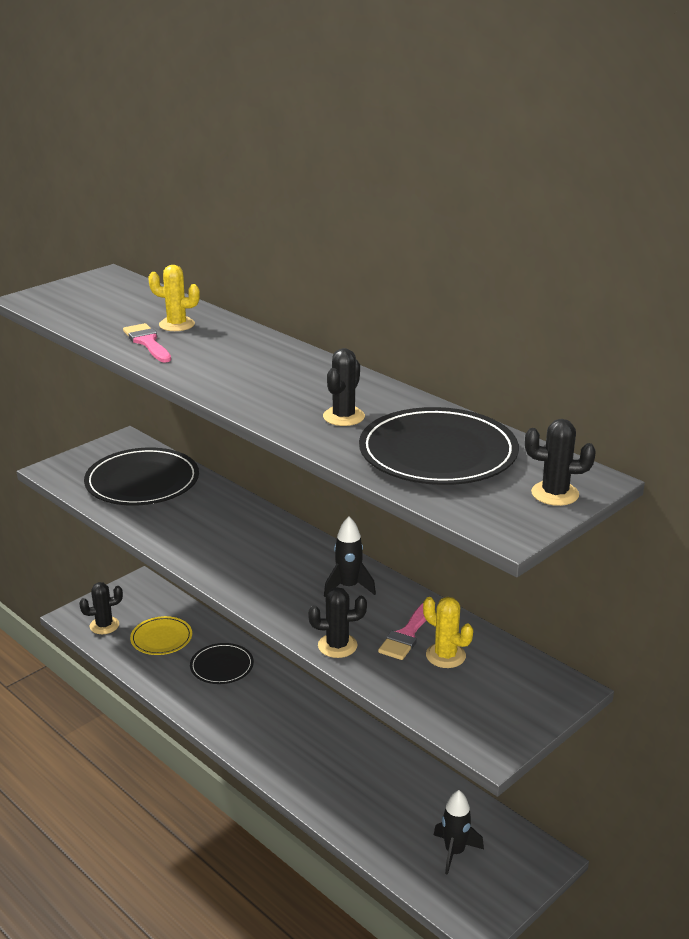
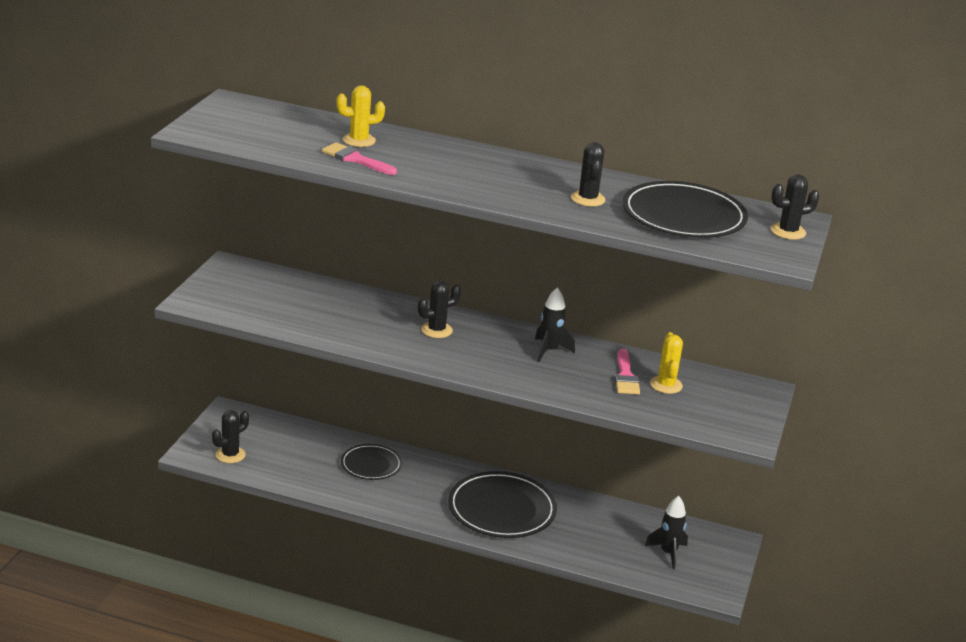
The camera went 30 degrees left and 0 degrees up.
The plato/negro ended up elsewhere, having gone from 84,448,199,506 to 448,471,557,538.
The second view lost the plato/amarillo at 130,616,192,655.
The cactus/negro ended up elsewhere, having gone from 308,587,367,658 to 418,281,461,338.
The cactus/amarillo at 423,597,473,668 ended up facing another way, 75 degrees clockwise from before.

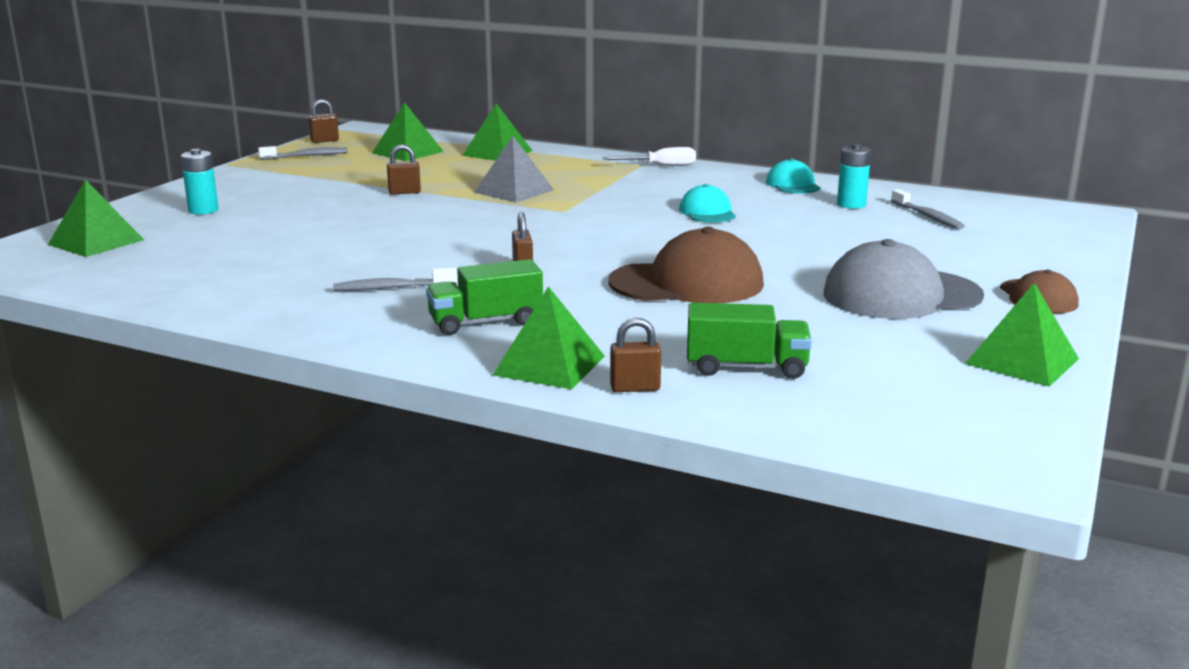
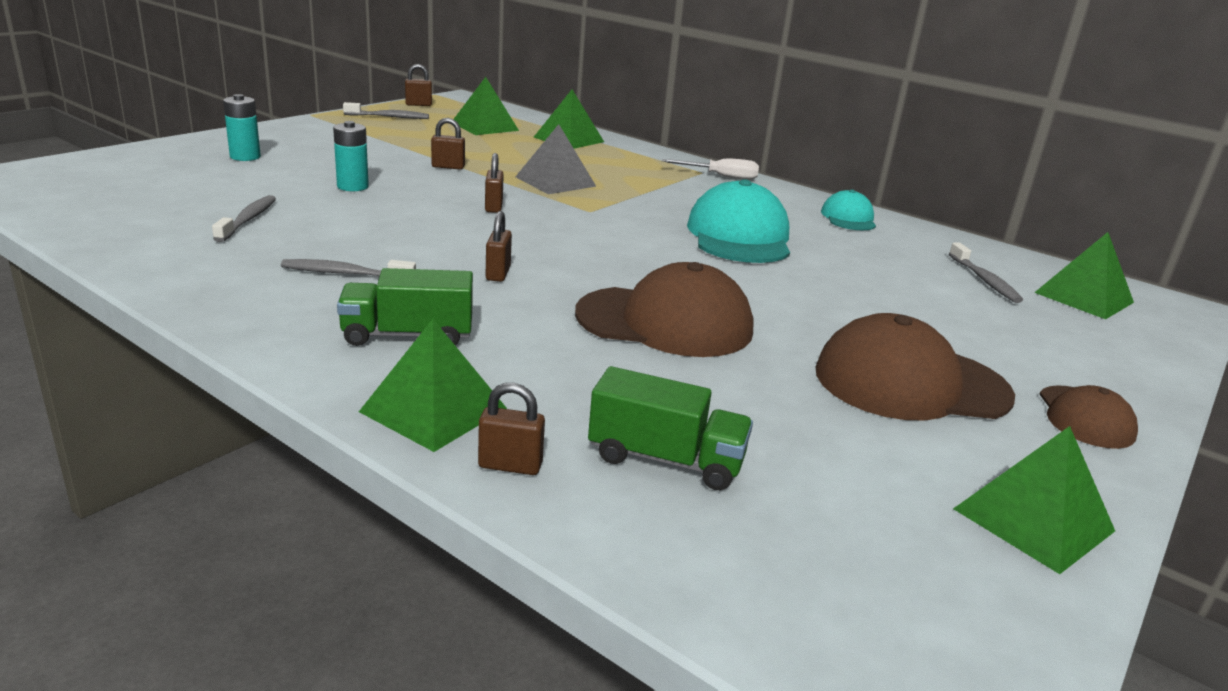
The camera went 10 degrees right and 5 degrees up.
The pirámide/verde ended up elsewhere, having gone from 48,179,144,257 to 1034,232,1134,319.
The size of the gorra/turquesa at 679,184,736,223 changed by a factor of 1.82.
What was the gorra/gris at 824,239,984,319 turned into the gorra/marrón at 816,313,1015,420.
The pila/turquesa ended up elsewhere, having gone from 837,144,871,209 to 333,121,369,191.
The second view gained the cepillo de dientes/gris at 212,195,276,242.
The second view gained the candado/marrón at 485,153,504,213.

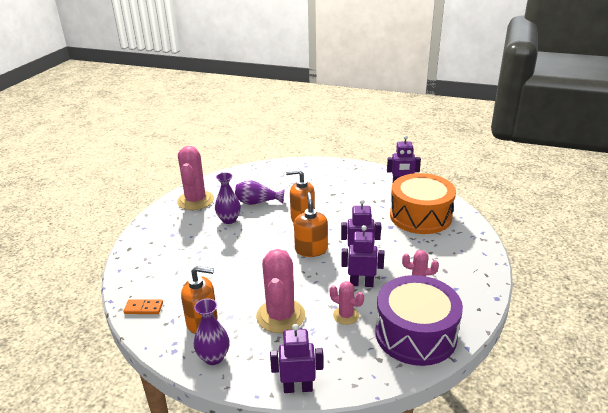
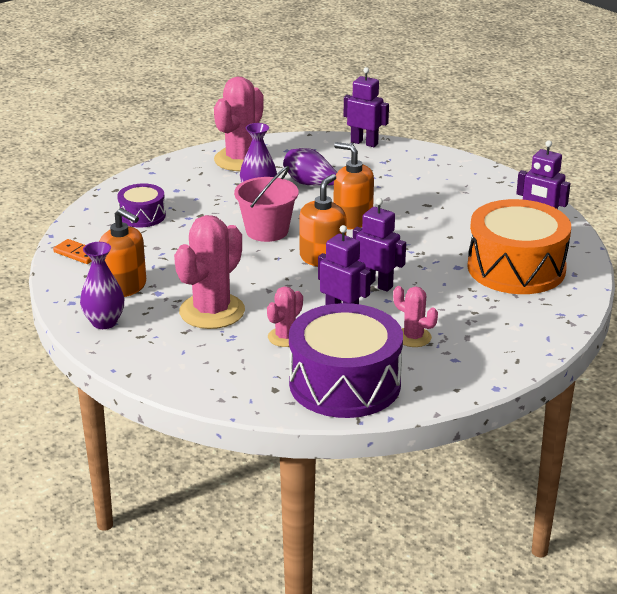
The camera went 30 degrees right and 0 degrees up.
The robot/morado ended up elsewhere, having gone from 270,324,323,393 to 344,67,389,147.
The cactus/rosa at 330,281,364,325 ended up facing another way, 60 degrees clockwise from before.
The second view gained the tambor/morado at 117,183,166,228.
The second view gained the balde/rosa at 234,166,299,242.

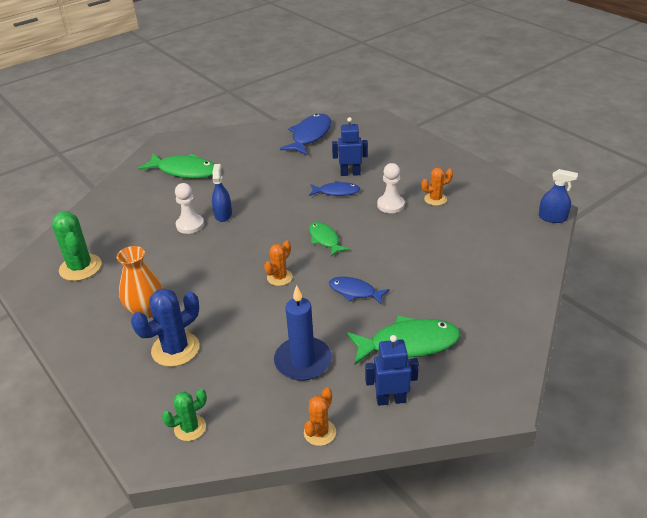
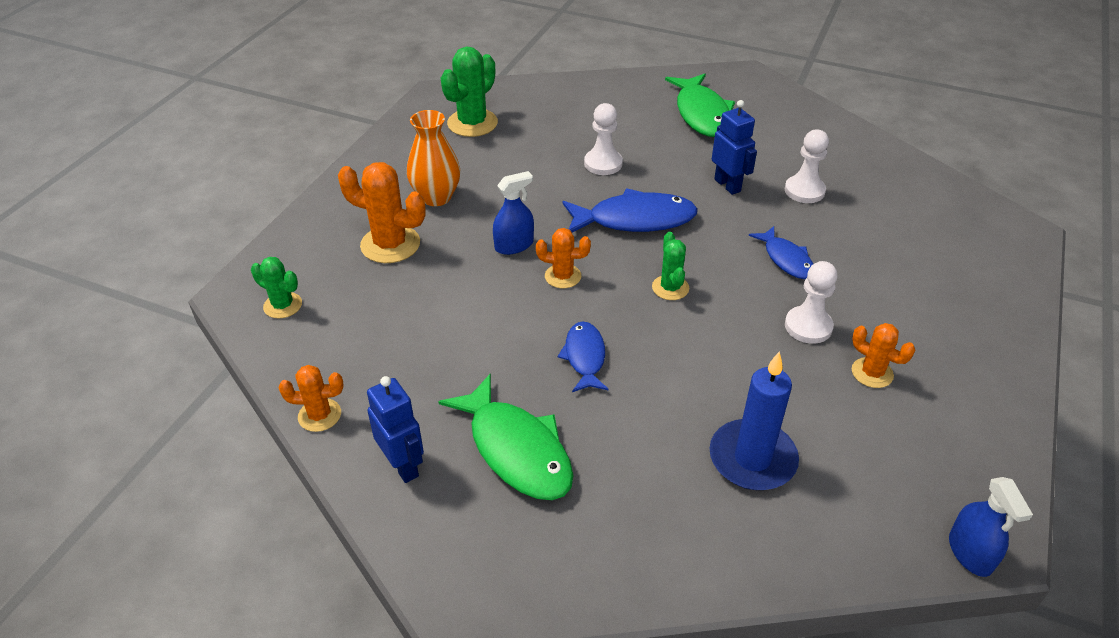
The camera went 60 degrees right and 5 degrees up.
What was the cactus/azul at 131,288,199,367 turned into the cactus/naranja at 338,162,426,263.
The pulverizador/azul ended up elsewhere, having gone from 212,164,232,222 to 493,171,534,255.
The vela/azul ended up elsewhere, having gone from 274,285,332,381 to 710,351,799,490.
The pez/azul ended up elsewhere, having gone from 280,114,331,155 to 563,188,698,233.
Where the pez/verde stood at 309,222,349,256, the cactus/verde came to stand at 652,232,689,300.
The robot/azul ended up elsewhere, having gone from 332,117,368,176 to 712,100,757,195.
The second view gained the peón/blanco at 785,129,829,203.

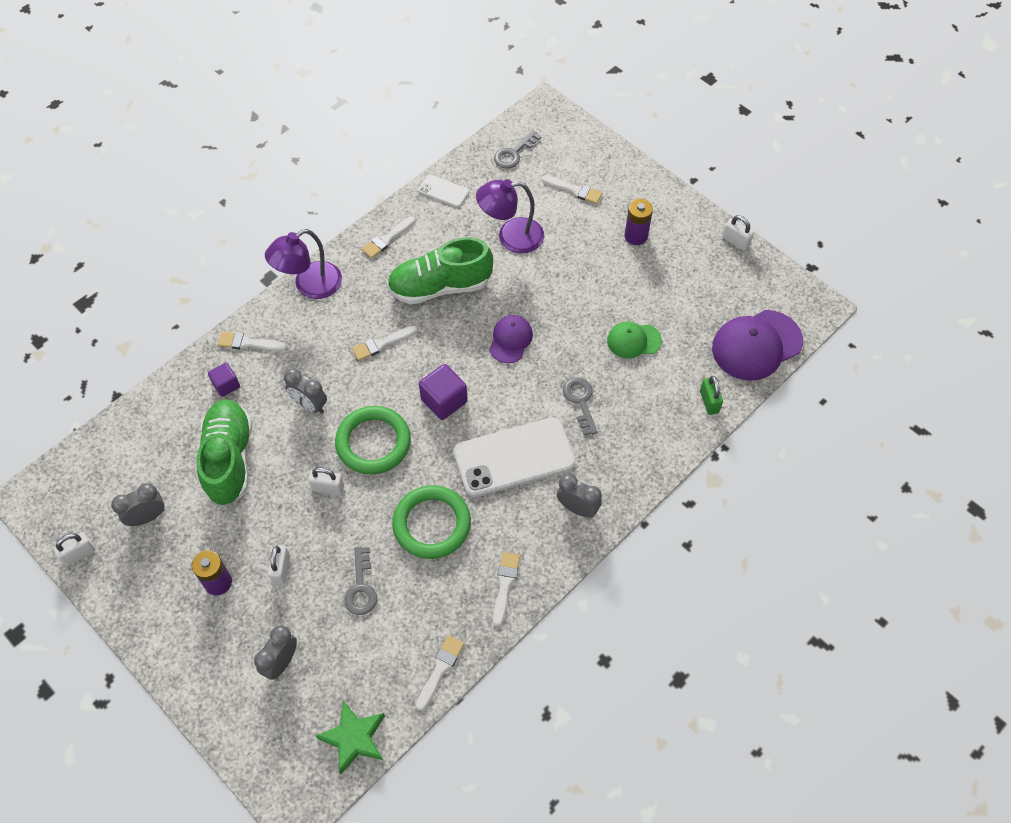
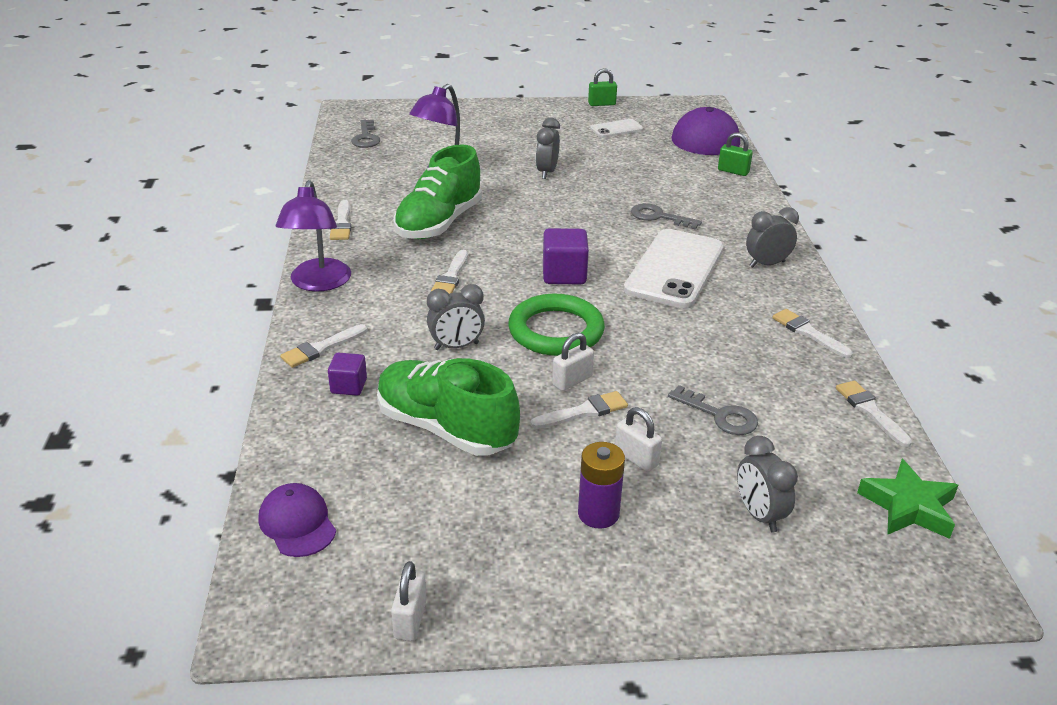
The camera went 50 degrees left and 25 degrees down.
The despertador/gris ended up elsewhere, having gone from 111,483,165,526 to 536,118,560,179.
The second view lost the anillo/verde at 392,485,471,559.
The móvil/blanco ended up elsewhere, having gone from 418,175,469,208 to 590,119,643,138.
The gorra/morado ended up elsewhere, having gone from 489,315,533,363 to 259,483,336,557.
The pincel/blanco ended up elsewhere, having gone from 542,175,602,204 to 530,391,628,429.
The second view lost the gorra/verde at 607,322,662,358.
The second view lost the pila/morado at 625,199,653,245.
What was the candado/blanco at 722,215,754,251 turned into the candado/verde at 588,68,617,106.

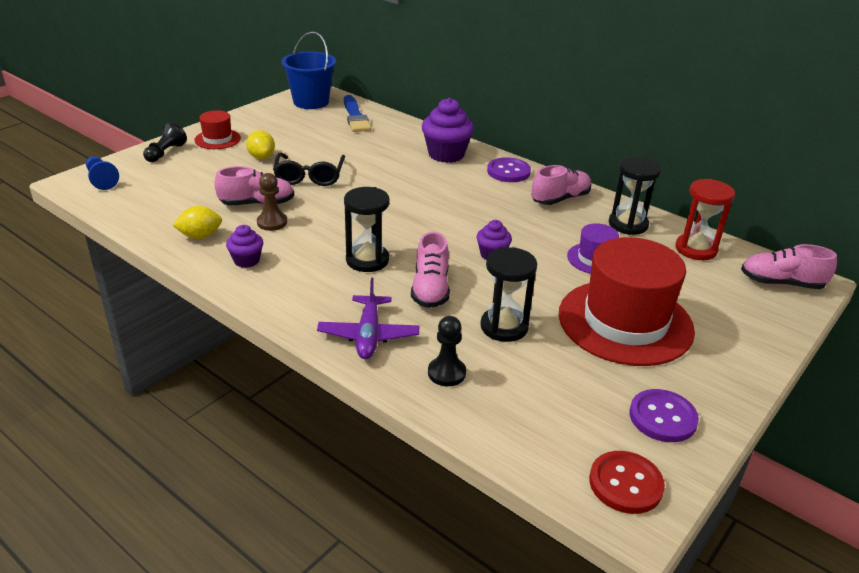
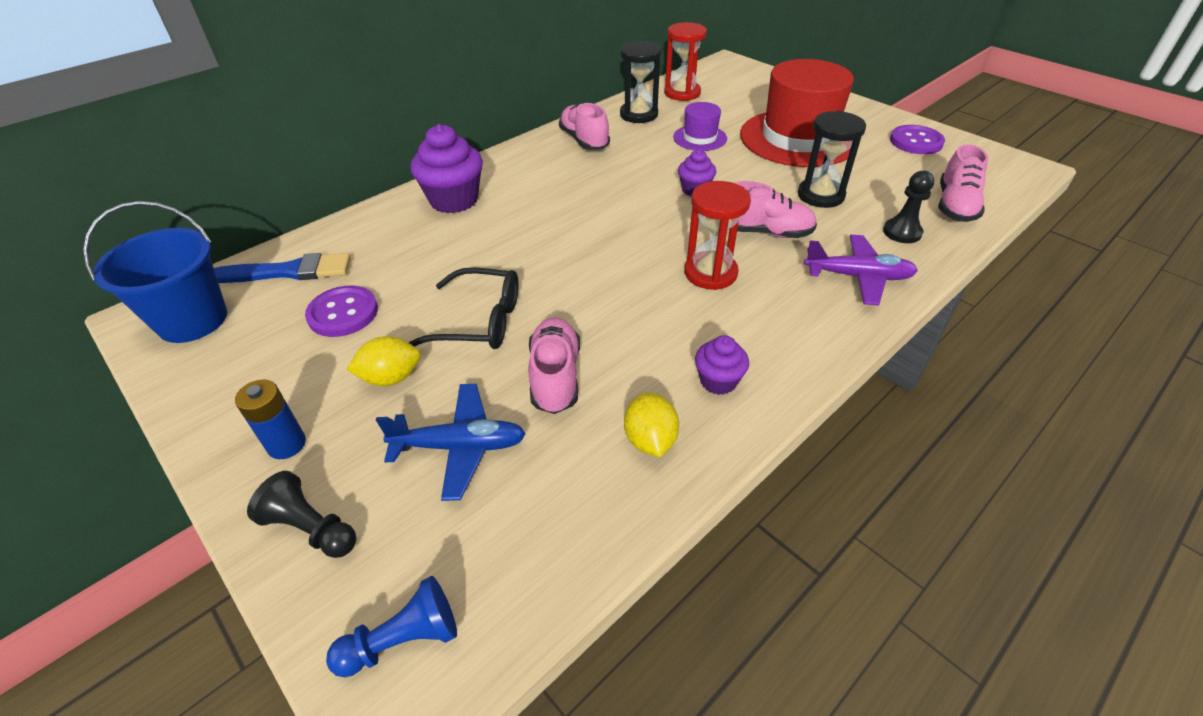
The camera went 80 degrees left and 10 degrees up.
Where the sombrero/rojo stood at 194,110,241,149, the pila/azul came to stand at 235,380,306,459.
The second view lost the peón/marrón at 257,173,287,231.
What was the reloj de arena/negro at 344,187,389,272 turned into the reloj de arena/rojo at 684,181,751,290.
The botón/morado ended up elsewhere, having gone from 487,157,531,182 to 305,285,378,337.
The second view lost the botón/rojo at 589,451,665,514.
The zapato/rosa ended up elsewhere, having gone from 741,244,837,289 to 938,144,988,222.
The second view gained the avión/azul at 376,384,526,501.

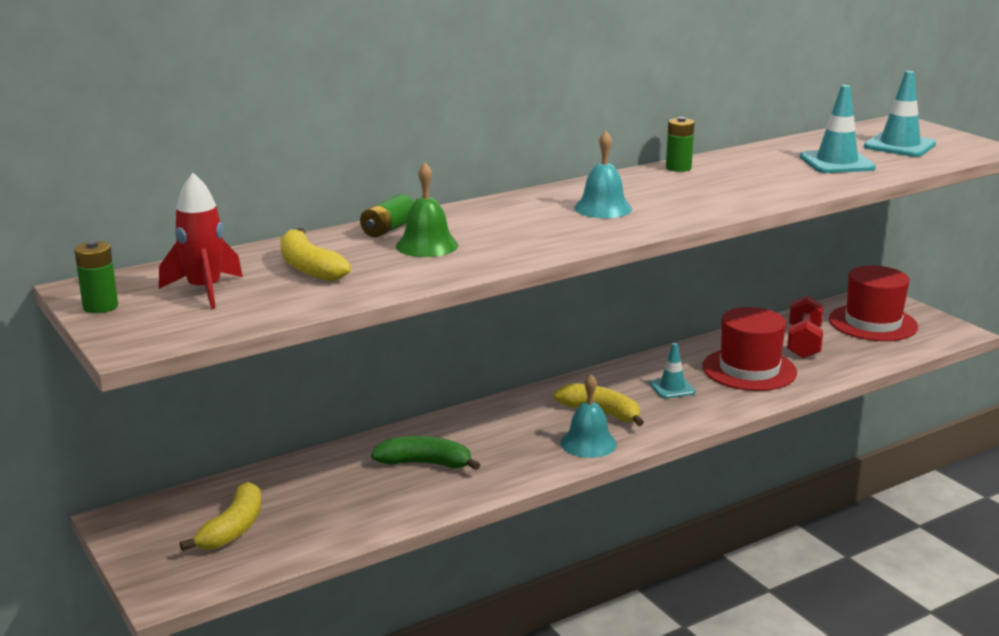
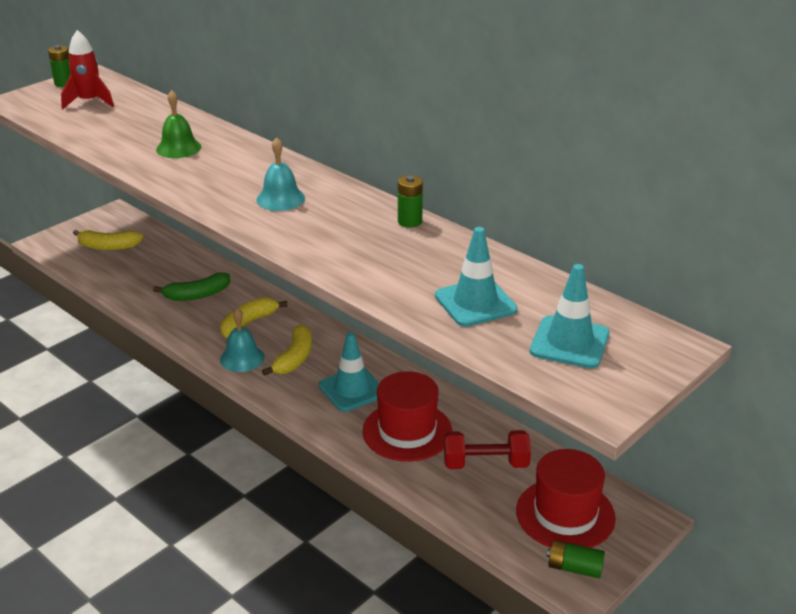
The camera went 75 degrees right and 10 degrees up.
The plátano/amarillo ended up elsewhere, having gone from 281,228,351,281 to 220,297,288,338.
The pila/verde ended up elsewhere, having gone from 360,194,414,238 to 547,540,605,578.
The plátano/verde at 371,436,480,470 ended up facing another way, 75 degrees clockwise from before.
The size of the cono de tráfico/turquesa at 649,343,696,398 changed by a factor of 1.59.

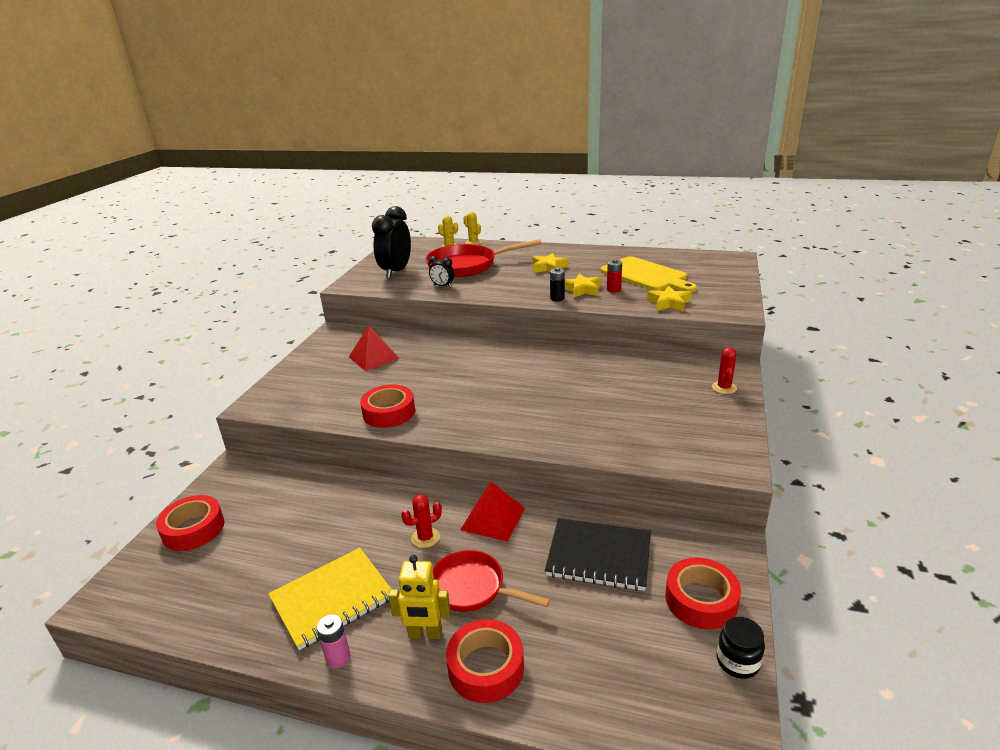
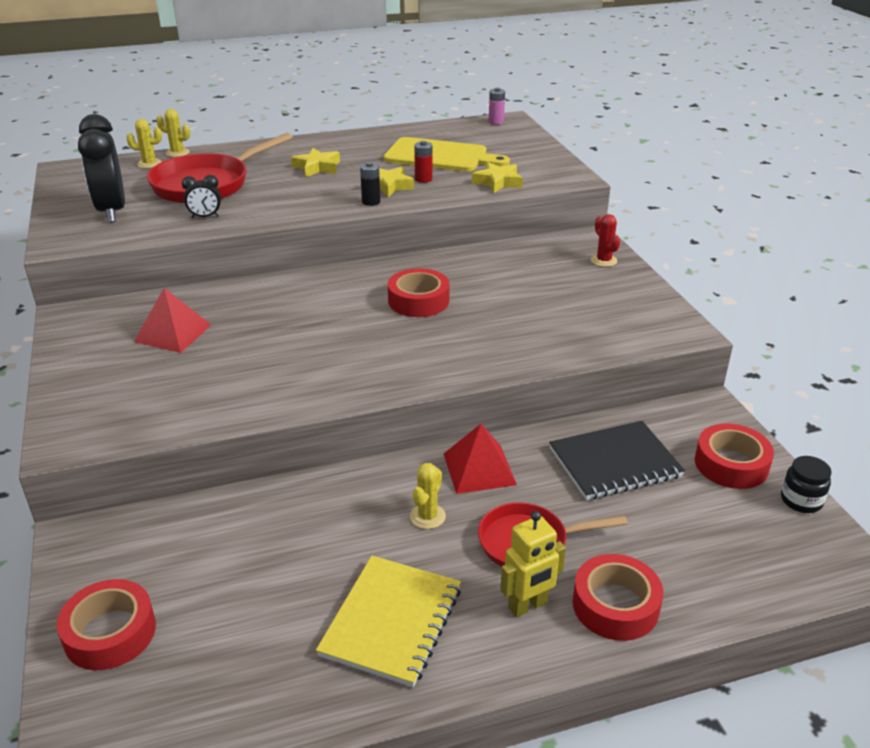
The camera went 35 degrees left and 5 degrees up.
The pila/rosa ended up elsewhere, having gone from 317,614,350,668 to 489,88,505,125.
The cinta adhesiva/rojo ended up elsewhere, having gone from 360,385,415,428 to 388,268,450,317.
What was the cactus/rojo at 401,494,442,548 turned into the cactus/amarillo at 410,463,446,529.

